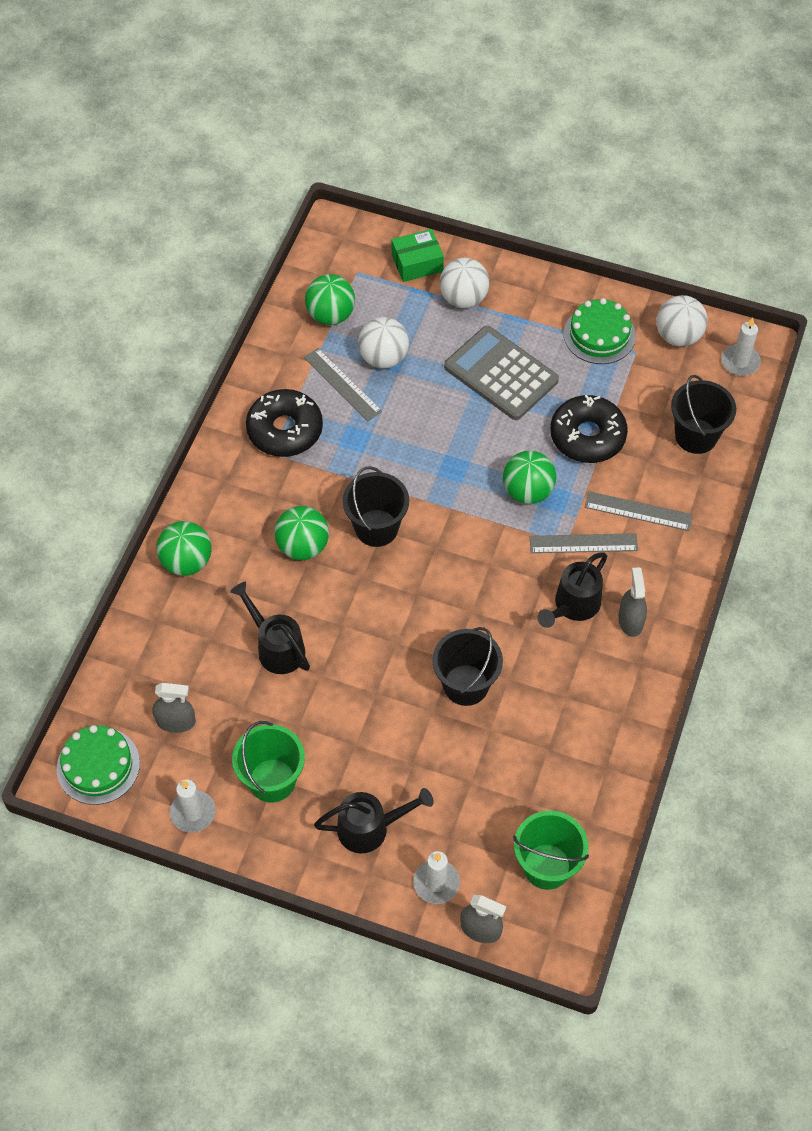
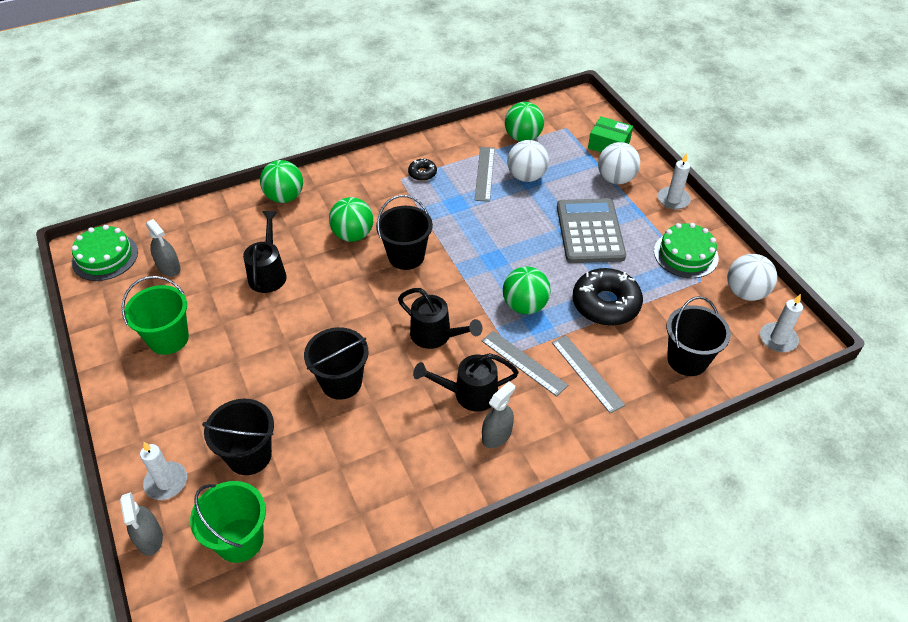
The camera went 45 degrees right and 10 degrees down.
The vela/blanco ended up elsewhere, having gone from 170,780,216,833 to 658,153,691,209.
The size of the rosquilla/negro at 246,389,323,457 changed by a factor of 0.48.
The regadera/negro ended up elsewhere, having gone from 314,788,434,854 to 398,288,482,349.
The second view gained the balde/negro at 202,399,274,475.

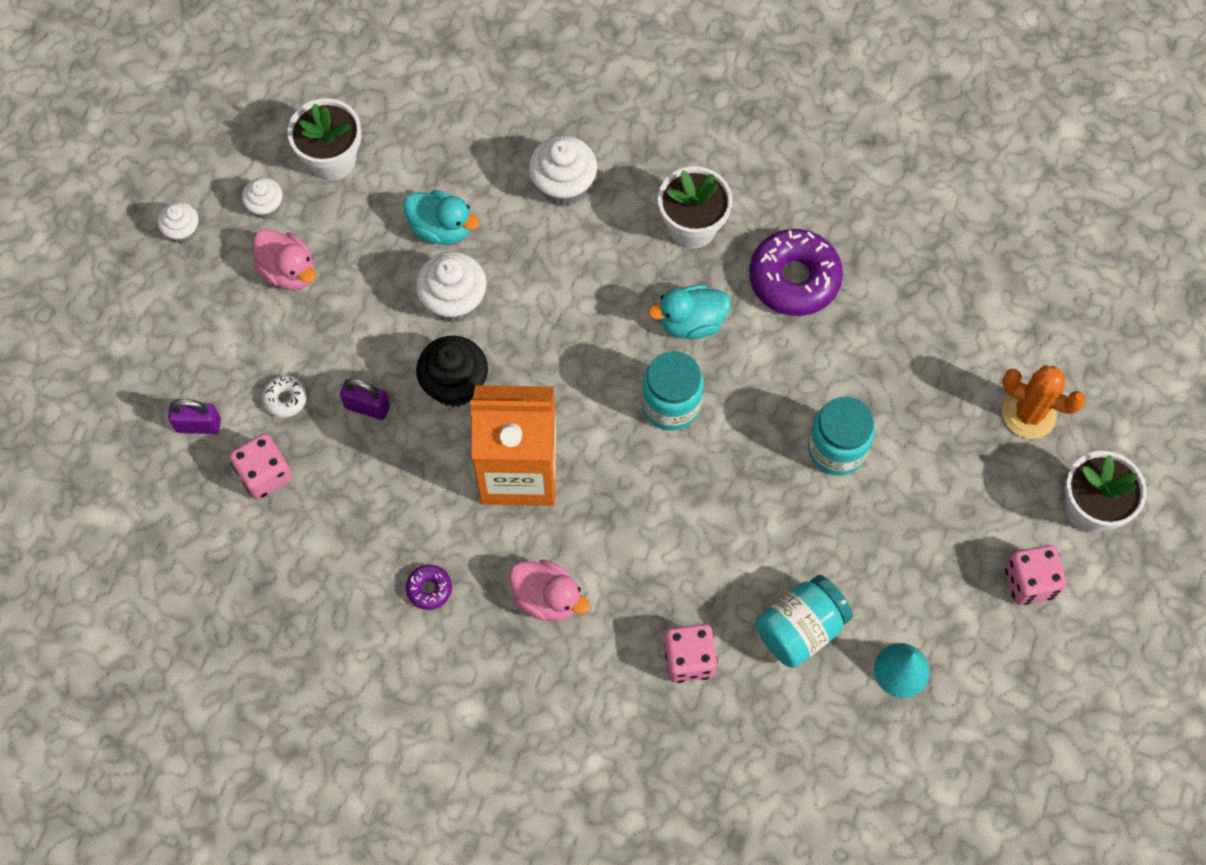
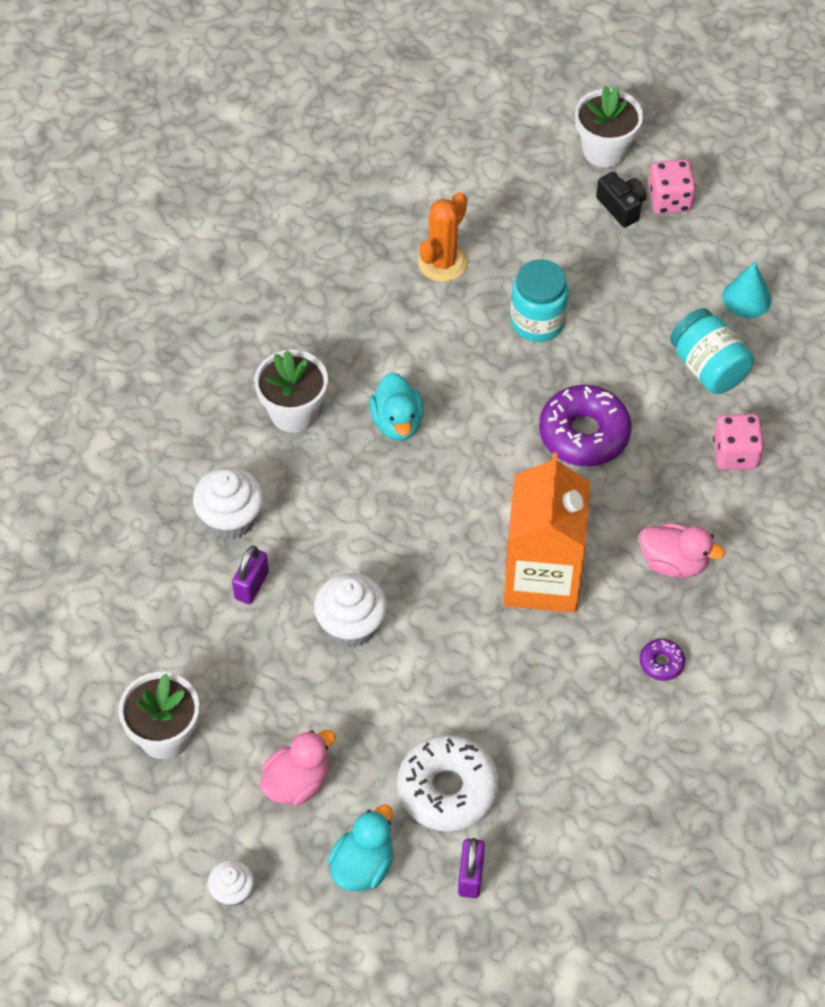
The camera went 85 degrees left and 10 degrees down.
The second view lost the dado/rosa at 229,433,292,500.
The second view lost the magdalena/blanco at 242,177,283,219.
The size of the rosquilla/blanco at 262,376,307,418 changed by a factor of 2.16.
The candado/morado ended up elsewhere, having gone from 340,378,390,420 to 232,546,269,604.
The pato/turquesa ended up elsewhere, having gone from 403,190,480,245 to 328,805,393,891.
The second view lost the magdalena/negro at 416,336,488,407.
The pato/rosa at 509,559,590,621 ended up facing another way, 75 degrees clockwise from before.
The second view lost the tarro/turquesa at 642,351,704,430.
The rosquilla/morado ended up elsewhere, having gone from 749,229,843,316 to 539,385,632,467.
The cactus/naranja ended up elsewhere, having gone from 1002,365,1086,439 to 418,192,468,282.
The second view gained the cámara/negro at 596,172,646,227.

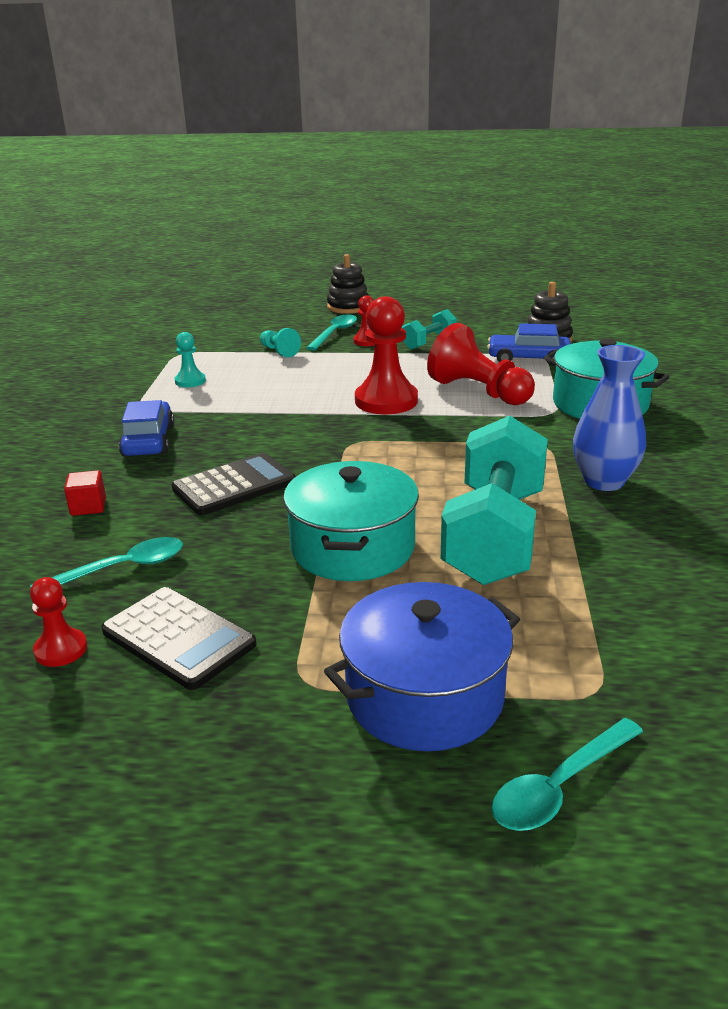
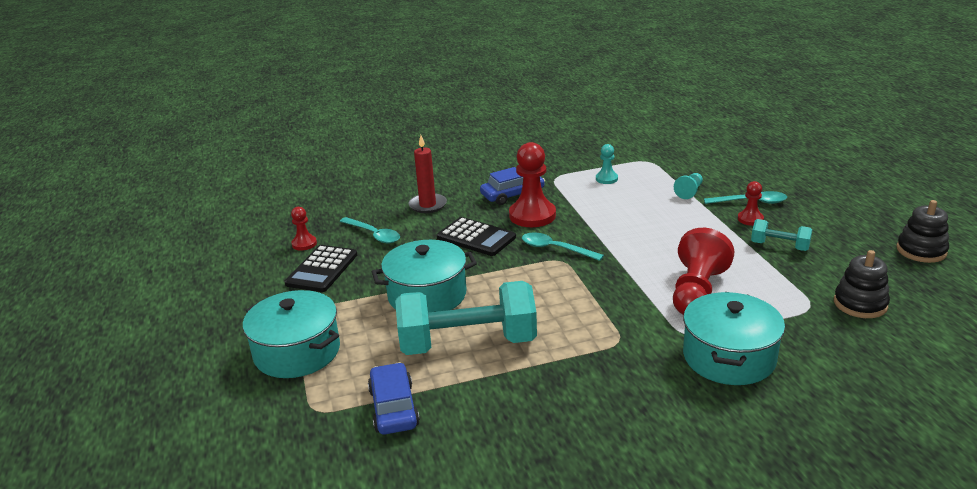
The camera went 70 degrees right and 0 degrees up.
Where the cubo/rojo stood at 64,470,106,516, the vela/rojo came to stand at 408,135,447,213.
What was the olla/azul at 324,582,520,751 turned into the olla/turquesa at 243,290,340,378.
The juguete apilable/negro ended up elsewhere, having gone from 327,254,369,314 to 896,200,949,263.
The peón/rojo ended up elsewhere, having gone from 355,296,418,414 to 509,142,556,227.
The coche/azul ended up elsewhere, having gone from 487,323,571,366 to 368,362,420,435.
The cuchara/turquesa ended up elsewhere, having gone from 491,718,643,831 to 522,233,604,261.
The second view lost the florero/azul at 573,345,646,491.

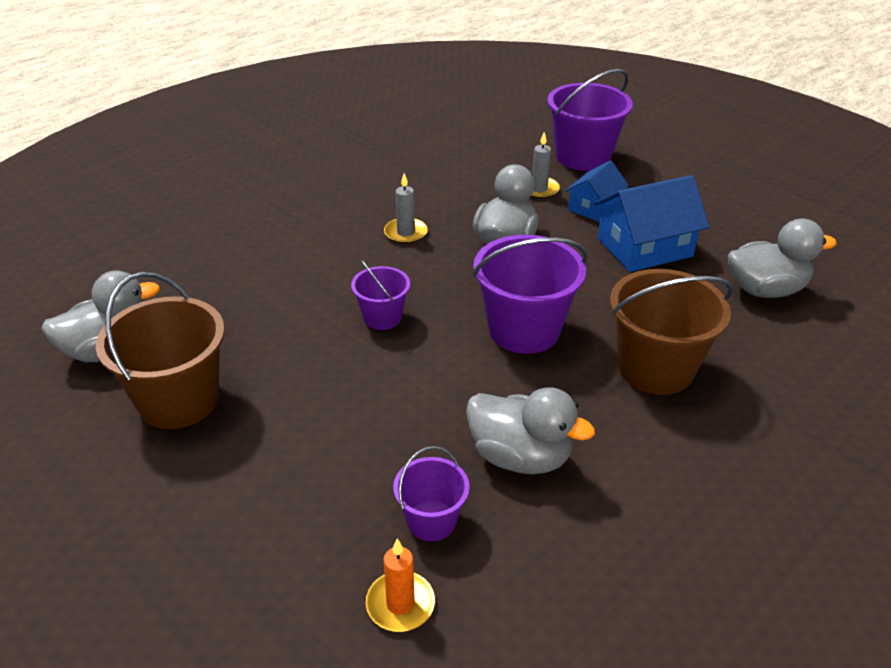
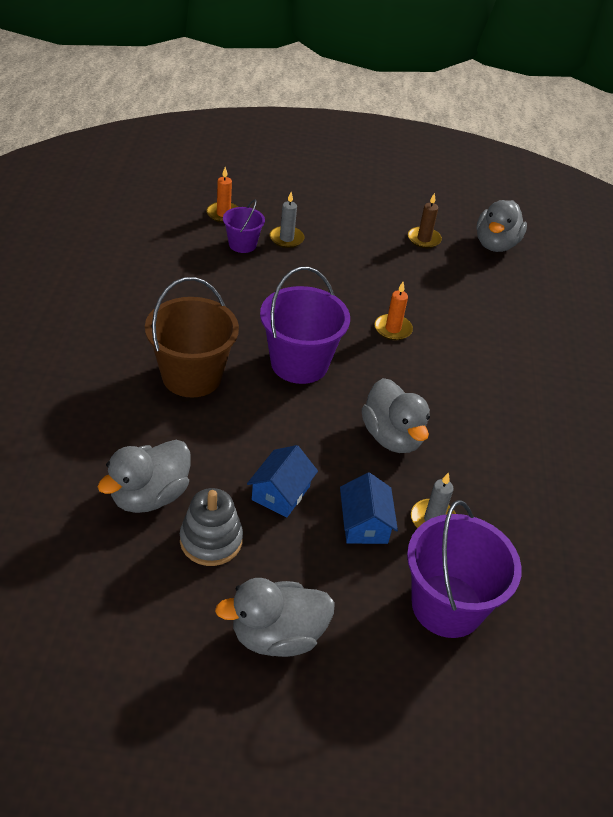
The camera went 135 degrees right and 5 degrees up.
Where the balde/marrón stood at 96,272,225,429, the vela/marrón came to stand at 408,193,442,248.
Where the balde/morado stood at 351,260,410,330, the vela/naranja came to stand at 374,282,413,340.
The vela/gris ended up elsewhere, having gone from 384,173,428,244 to 270,192,305,248.
The pato/gris ended up elsewhere, having gone from 466,387,595,474 to 215,578,335,657.
The size of the casa/azul at 594,175,709,272 changed by a factor of 0.61.
The second view gained the juguete apilable/gris at 180,488,243,566.

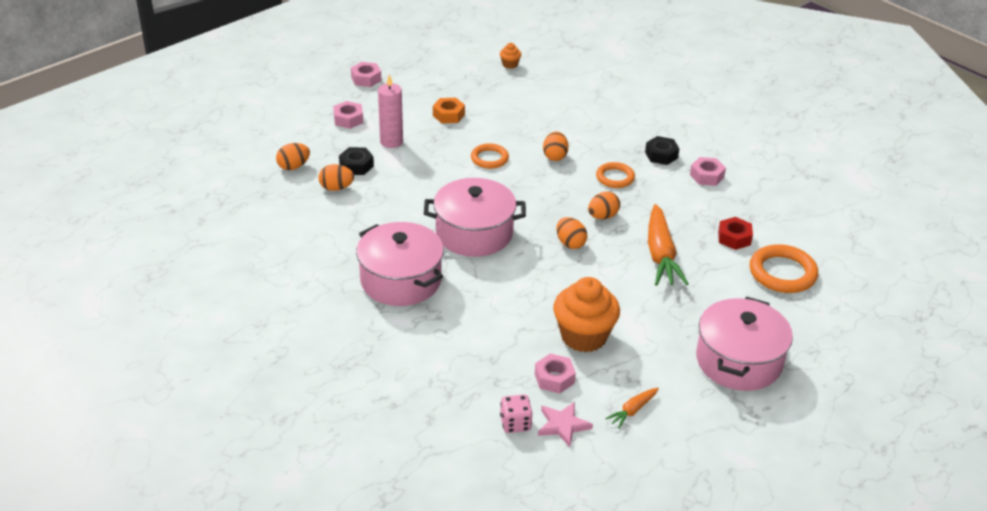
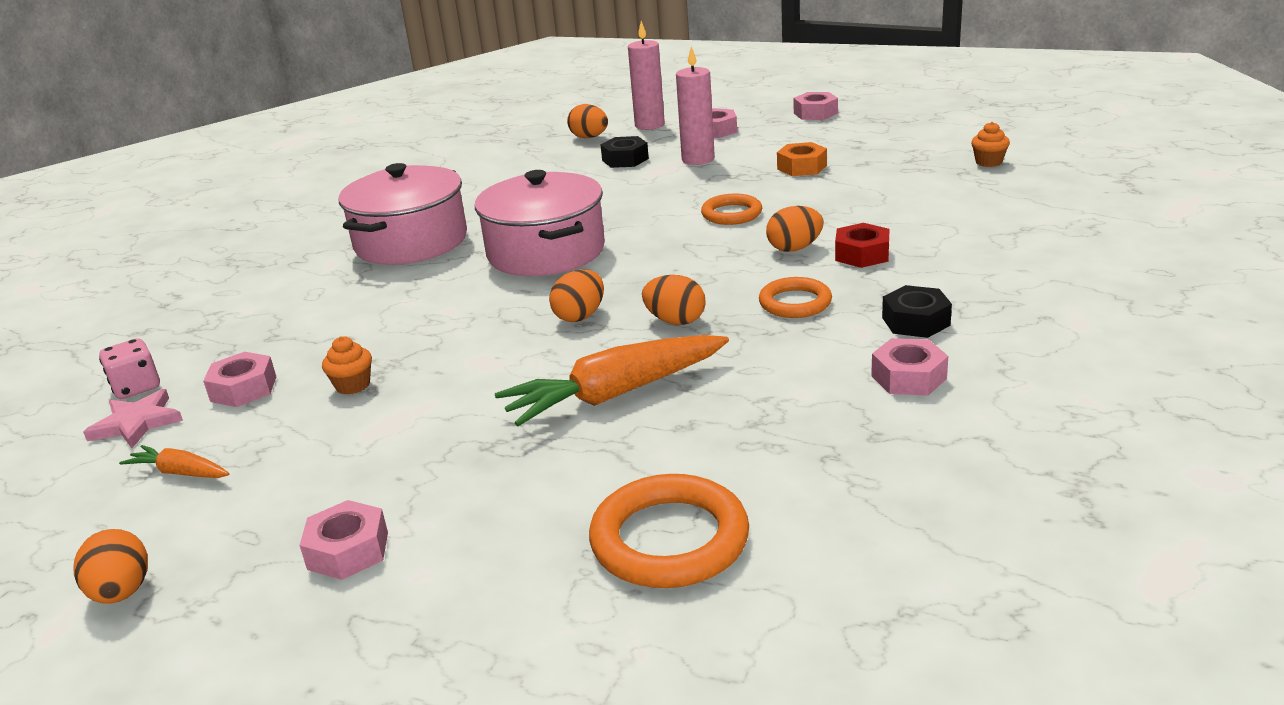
The camera went 70 degrees right and 10 degrees down.
The huevo/naranja ended up elsewhere, having gone from 319,164,354,191 to 73,529,148,604.
The size of the magdalena/naranja at 553,277,620,352 changed by a factor of 0.44.
Where the olla/rosa stood at 696,297,793,391, the tuerca/rosa came to stand at 299,500,388,580.
The tuerca/rojo ended up elsewhere, having gone from 718,217,753,250 to 835,223,890,268.
The second view gained the vela/rosa at 628,21,665,130.

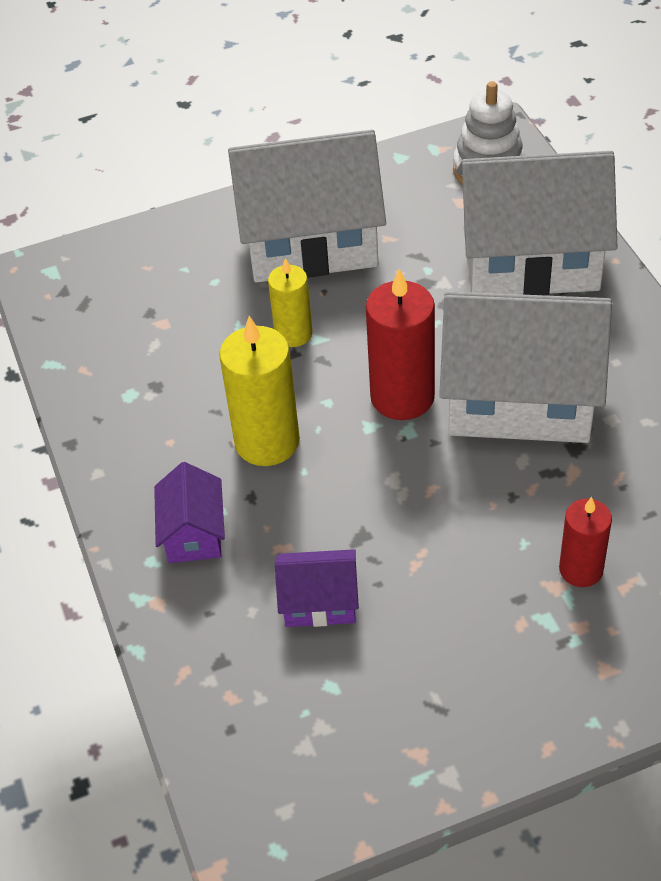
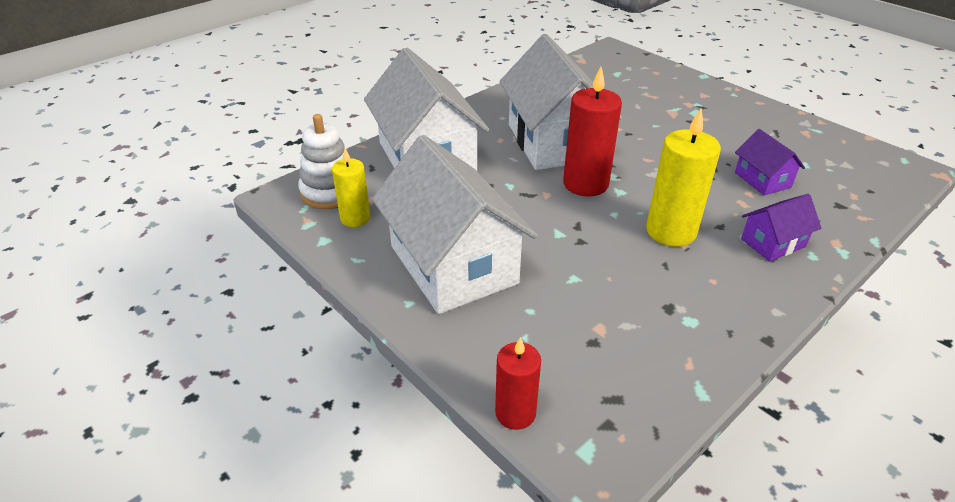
The camera went 115 degrees left and 10 degrees down.
The vela/amarillo ended up elsewhere, having gone from 268,258,312,347 to 332,148,370,227.
The vela/rojo ended up elsewhere, having gone from 559,497,612,587 to 495,337,541,430.

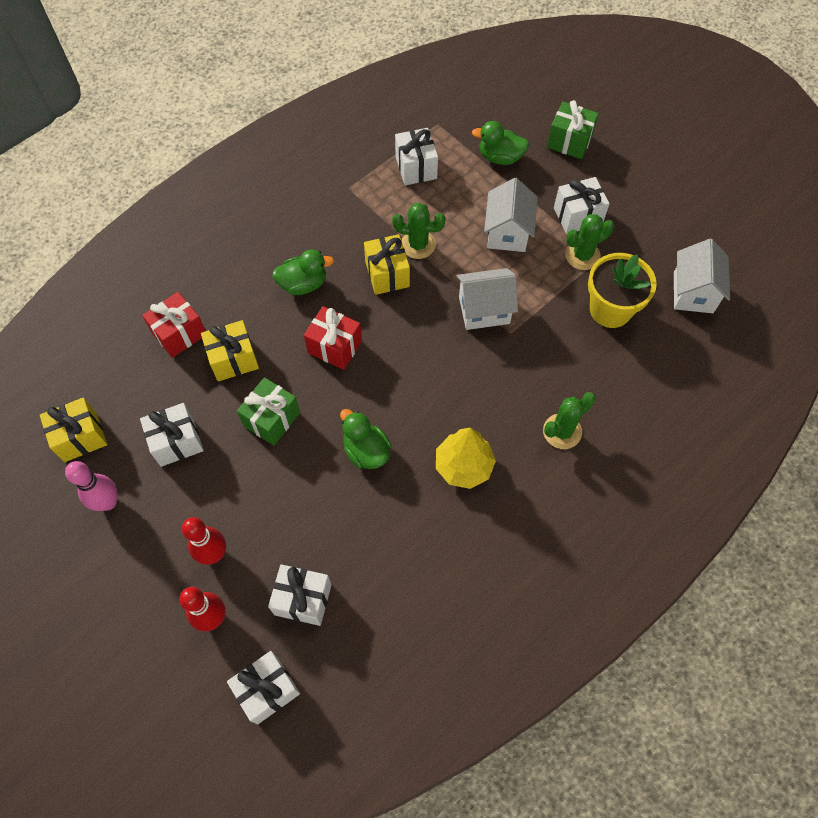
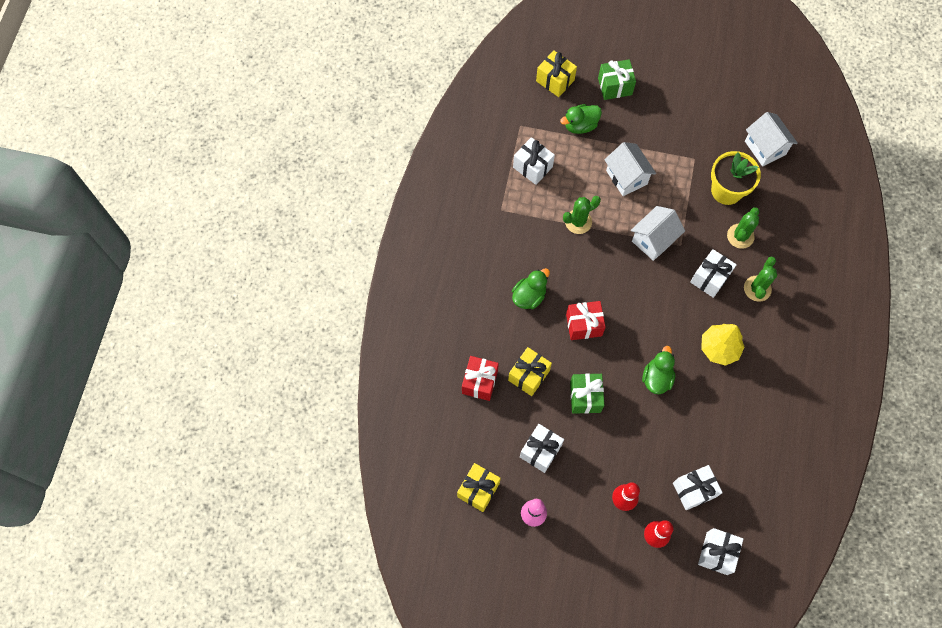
The camera went 35 degrees left and 5 degrees up.
The pato/verde at 340,409,391,469 ended up facing another way, 90 degrees clockwise from before.
The regalo/amarillo ended up elsewhere, having gone from 364,234,410,295 to 536,50,577,97.
The regalo/blanco ended up elsewhere, having gone from 554,177,610,234 to 690,249,737,298.
The cactus/verde ended up elsewhere, having gone from 565,214,614,270 to 727,207,759,249.

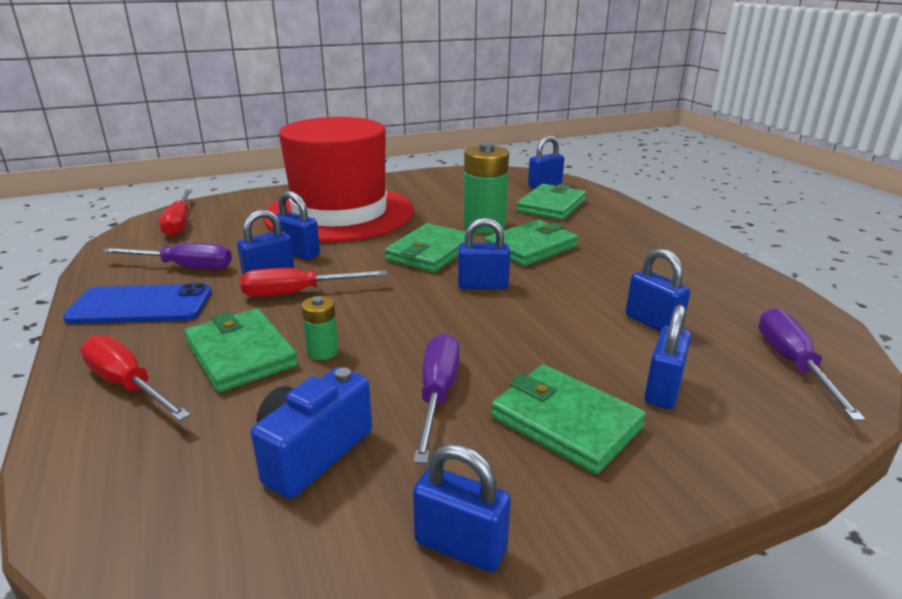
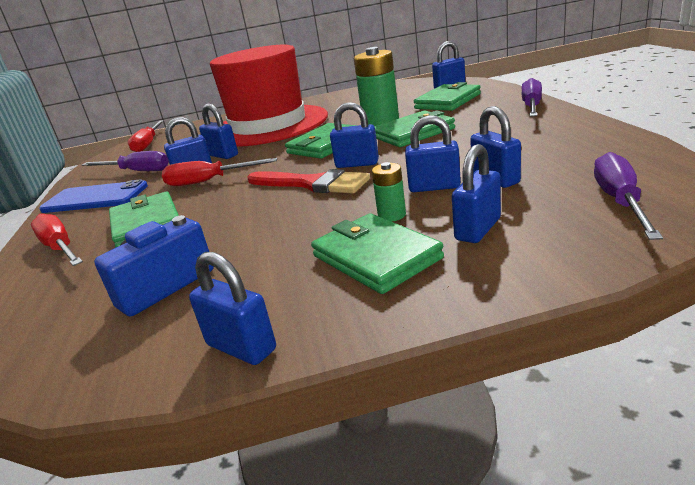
The camera went 15 degrees right and 0 degrees up.
The pila/verde ended up elsewhere, having gone from 301,296,339,360 to 372,162,406,222.
The destornillador/morado ended up elsewhere, having gone from 413,333,460,464 to 522,78,542,117.
The second view gained the pincel/rojo at 247,169,370,194.
The second view gained the candado/azul at 405,115,461,192.

